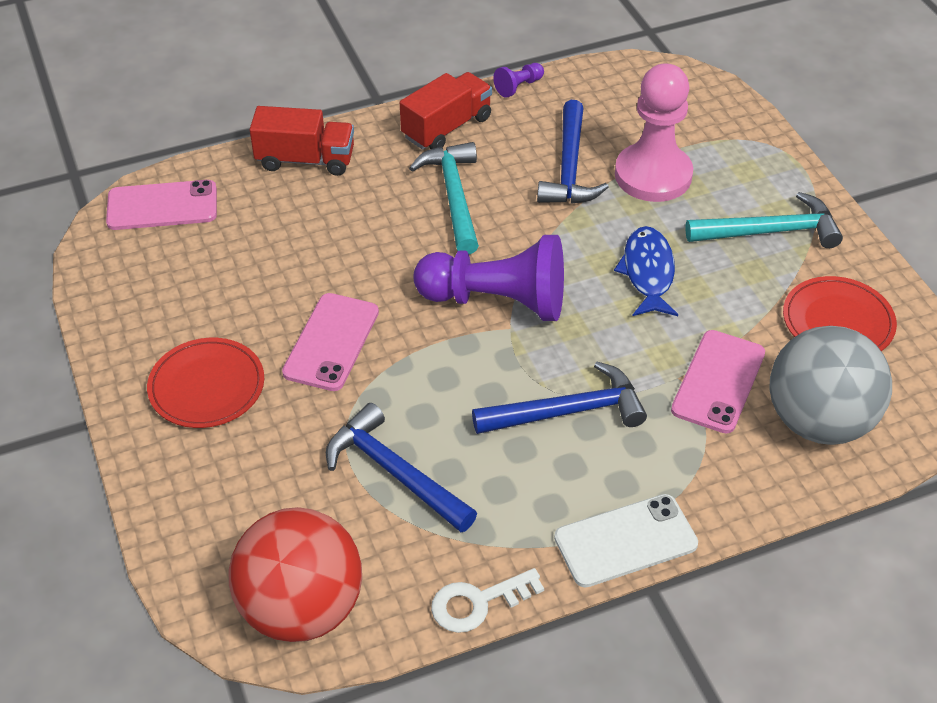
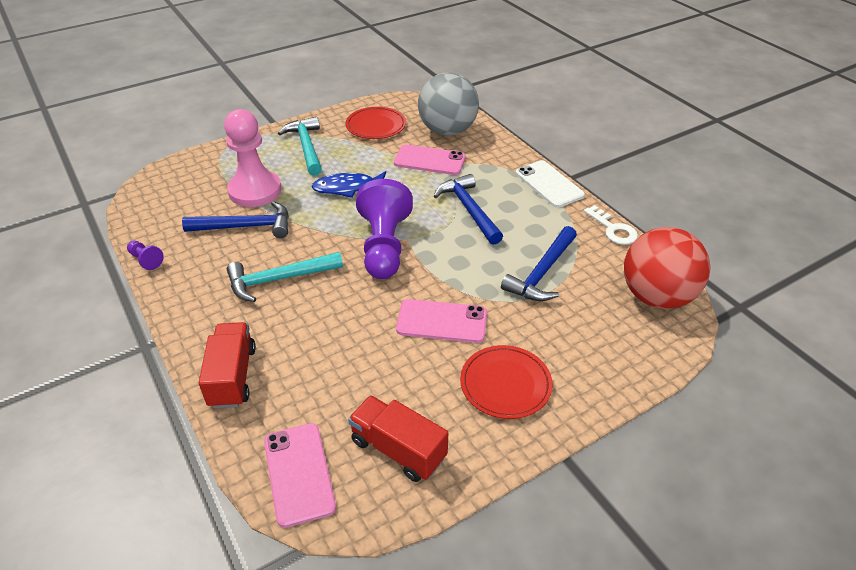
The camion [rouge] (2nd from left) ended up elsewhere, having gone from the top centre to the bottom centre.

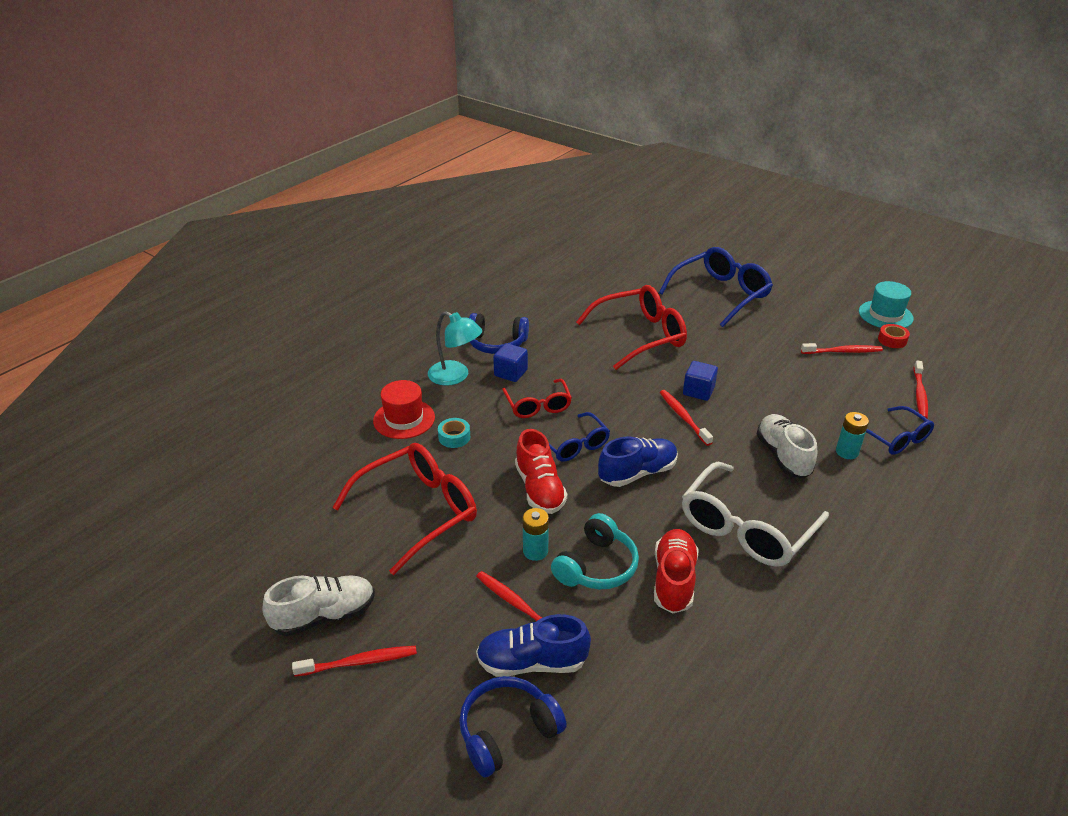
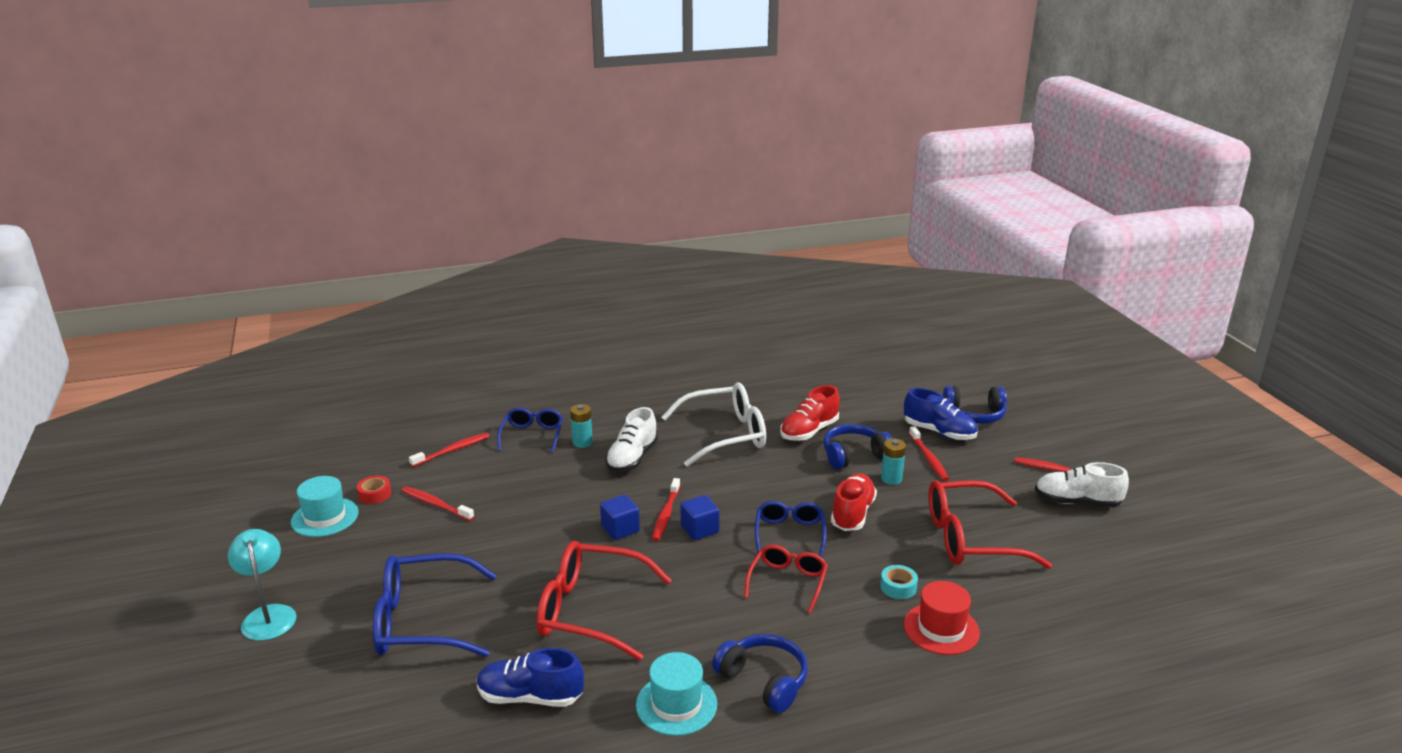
The second view gained the chapeau [turquoise] (2nd from left) at the bottom centre. The lampe [turquoise] ended up elsewhere, having gone from the centre to the bottom left. The cube [bleu] (1st from left in the first image) ended up elsewhere, having gone from the centre to the bottom centre. The chaussure [bleu] (2nd from left in the first image) ended up elsewhere, having gone from the centre to the bottom centre. What was the casque audio [turquoise] at the bottom centre turned into the casque audio [bleu] (2nd from left) at the centre.

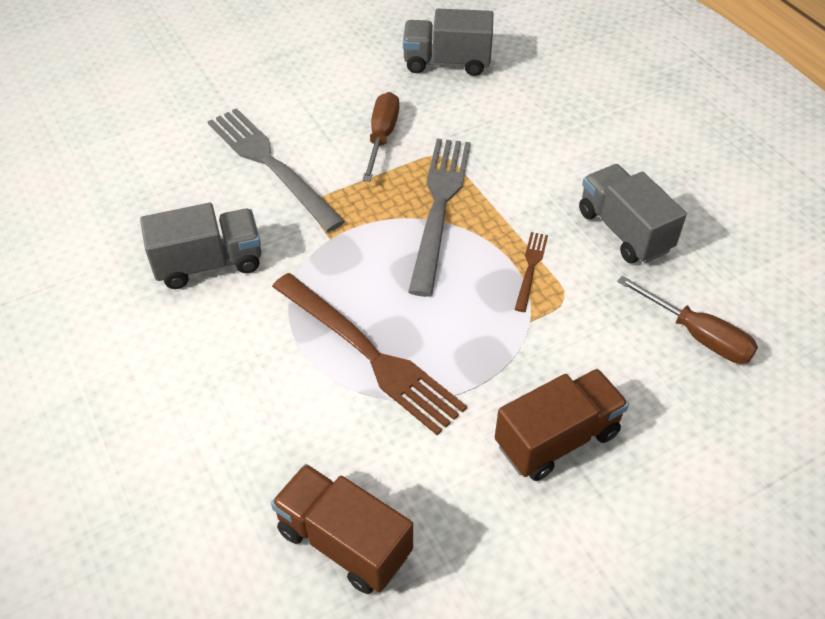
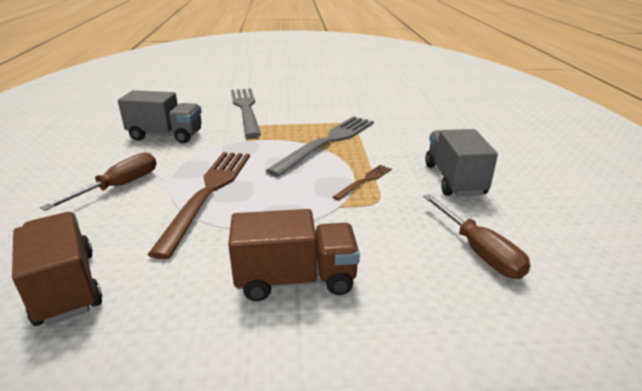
The second view lost the camion [gris] (2nd from left) at the top centre. The tournevis [marron] (1st from left) ended up elsewhere, having gone from the top centre to the middle left. The fourchette [marron] (1st from left) at the centre ended up facing another way, 150 degrees counterclockwise from before.

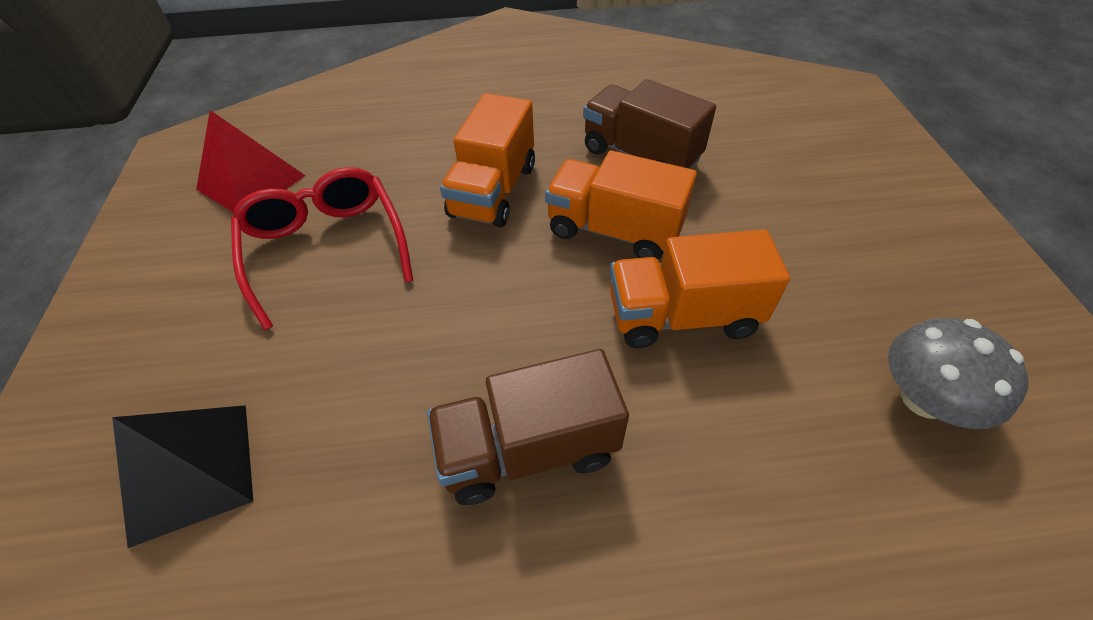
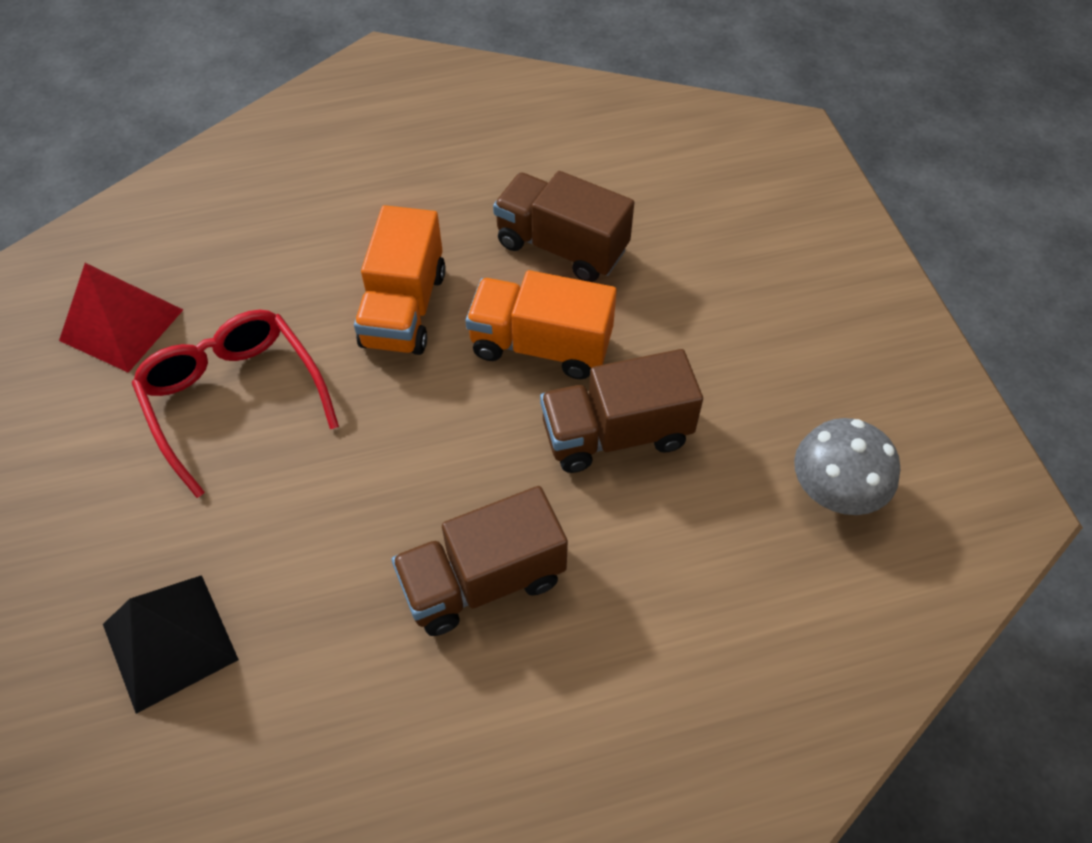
What was the camion [orange] (3rd from left) at the centre turned into the camion [marron] (3rd from left) at the centre.

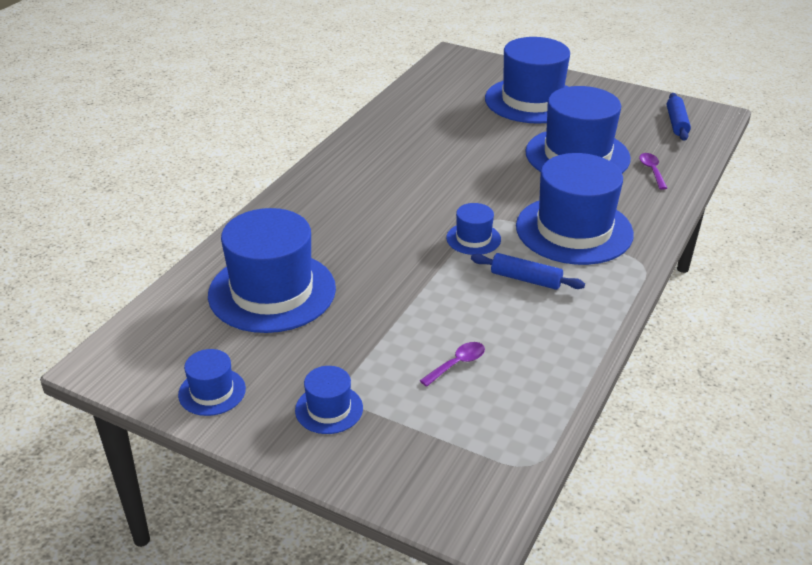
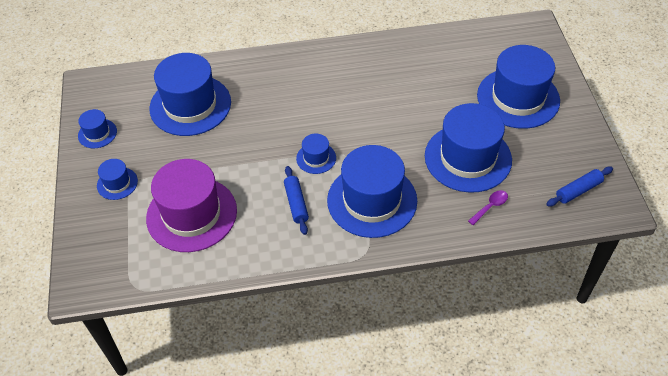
Where the cuillère [violet] (1st from left) stood at the centre, the chapeau [violet] came to stand at the middle left.

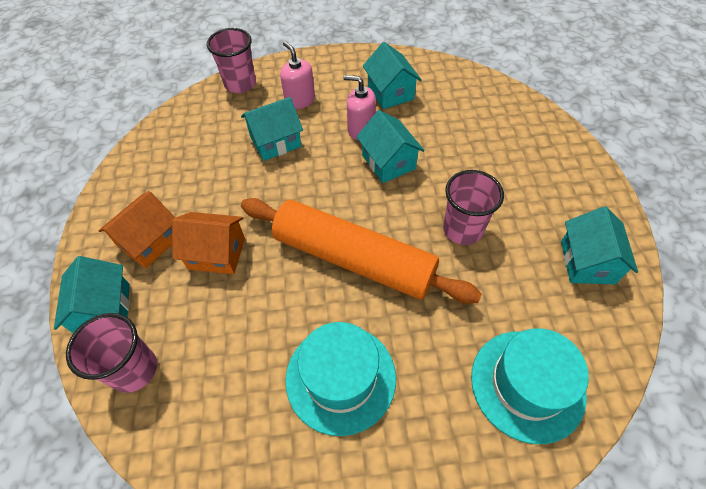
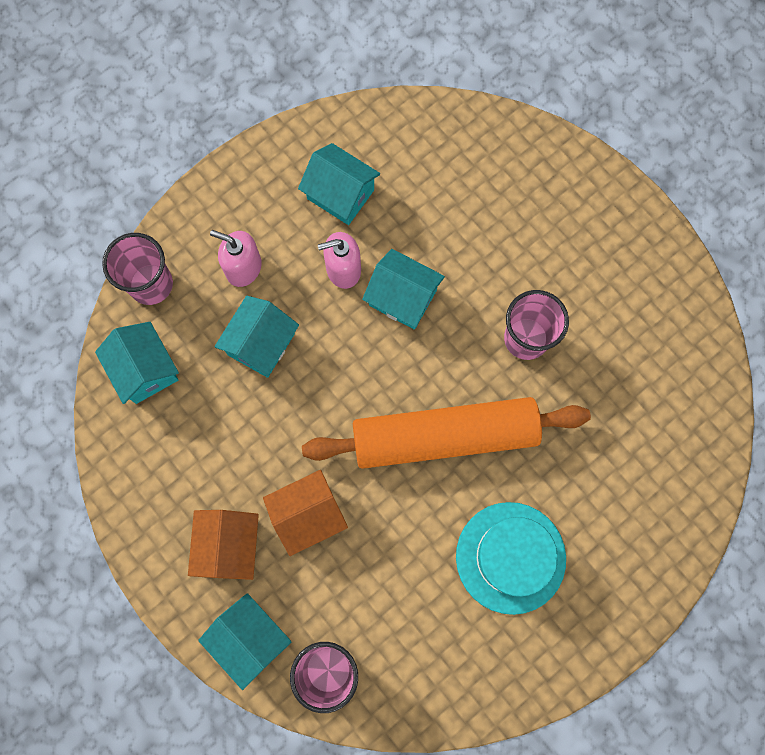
The second view lost the chapeau [turquoise] (2nd from left) at the bottom right. The maison [turquoise] (5th from left in the first image) ended up elsewhere, having gone from the middle right to the middle left.

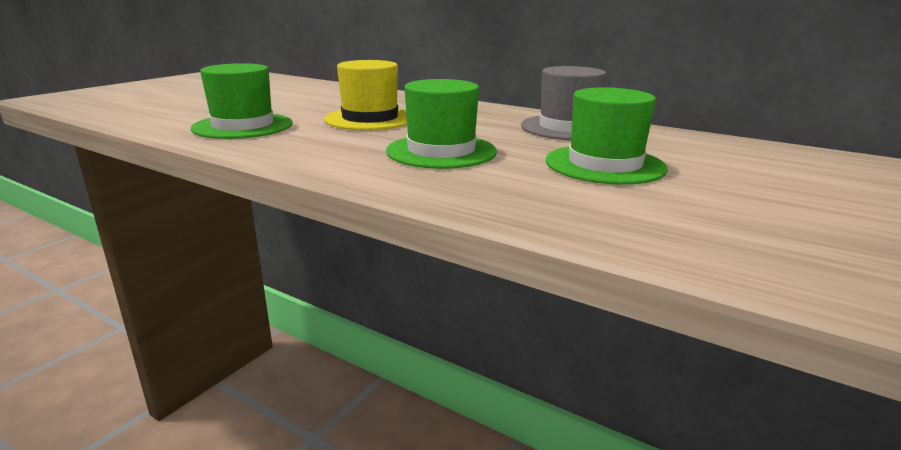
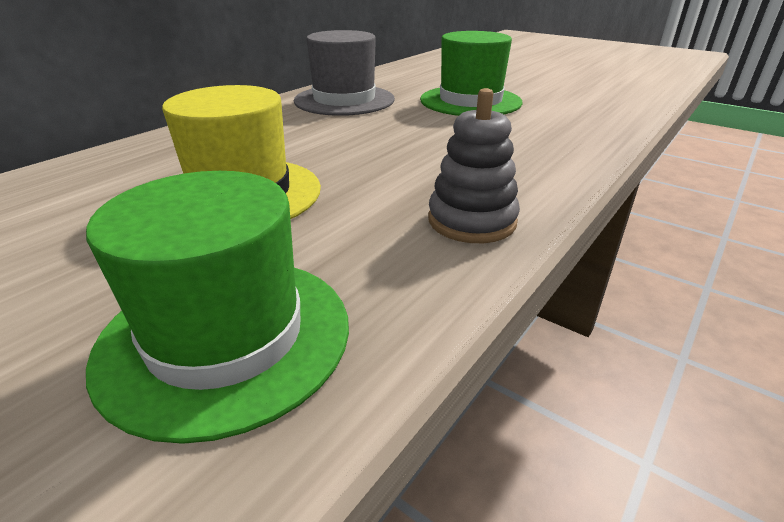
The second view lost the chapeau [vert] (2nd from left) at the top centre. The second view gained the jouet à empiler [gris] at the top centre.

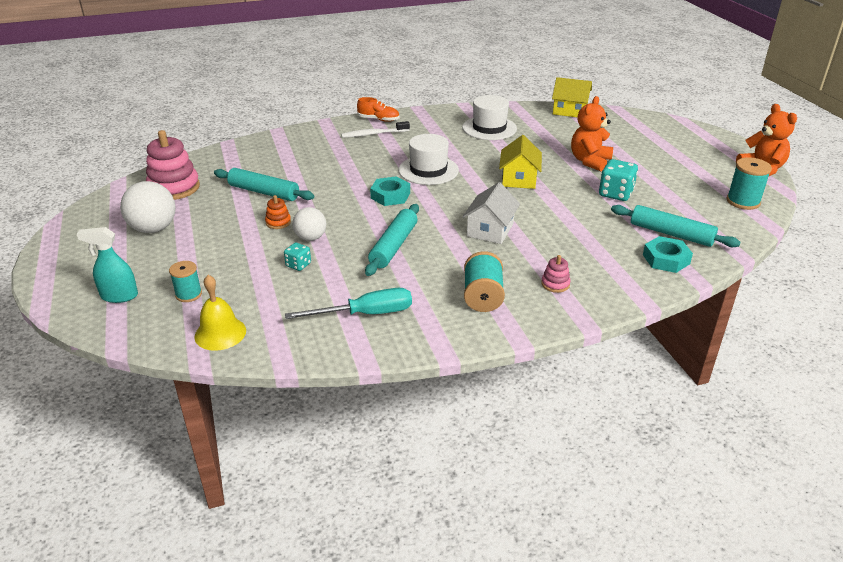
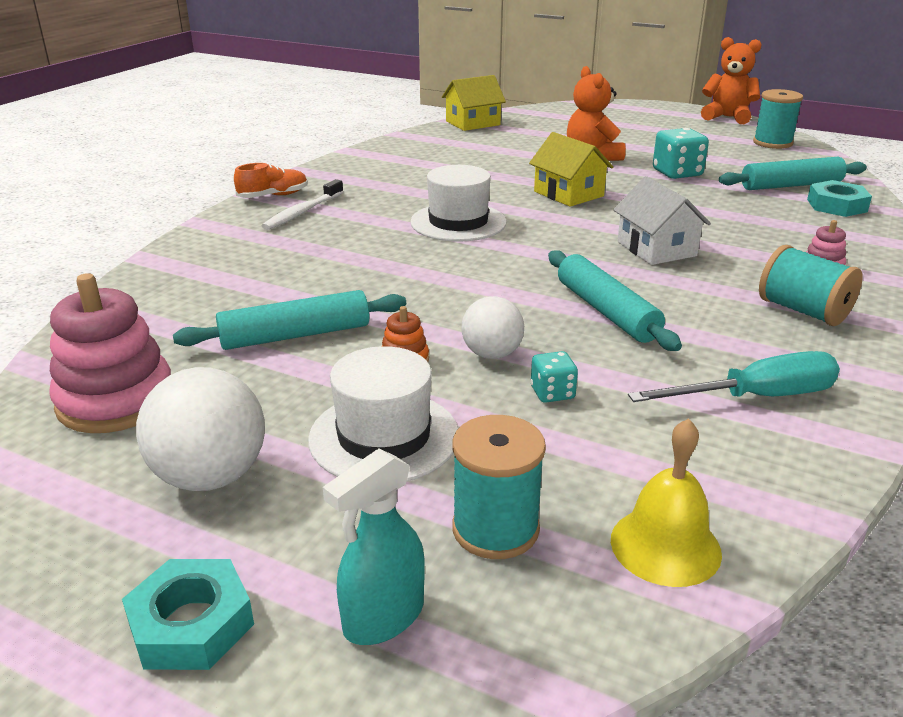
The écrou [turquoise] (1st from left) ended up elsewhere, having gone from the centre to the bottom left. The chapeau [blanc] (2nd from left in the first image) ended up elsewhere, having gone from the top centre to the centre. The tournevis [turquoise] at the centre ended up facing another way, 45 degrees clockwise from before. The size of the bobine [turquoise] (1st from left) at the middle left changed by a factor of 1.50.

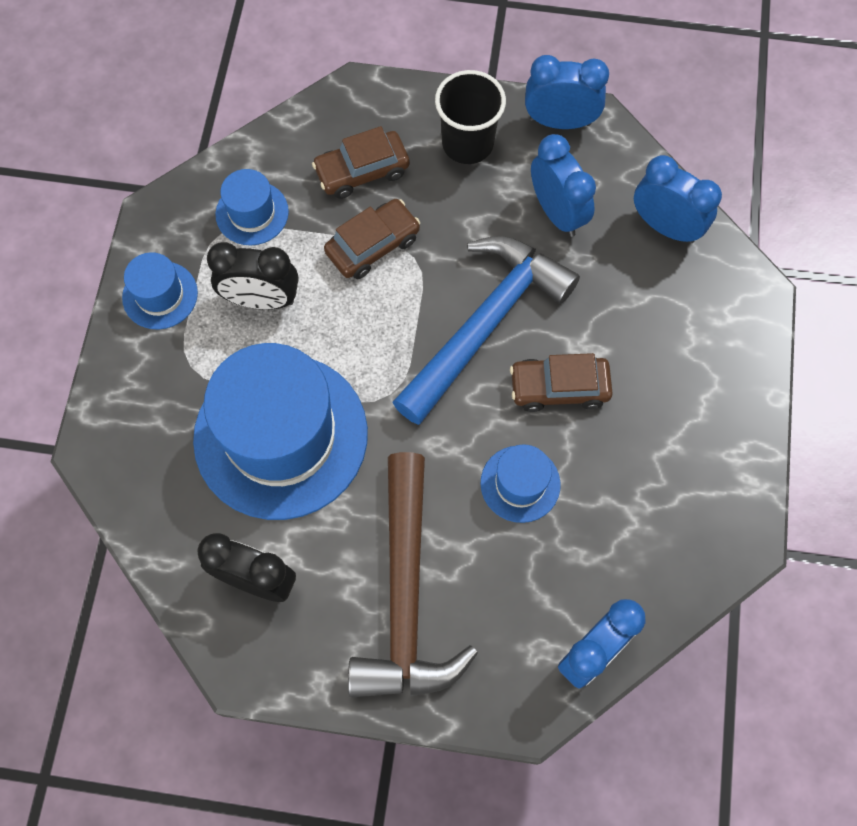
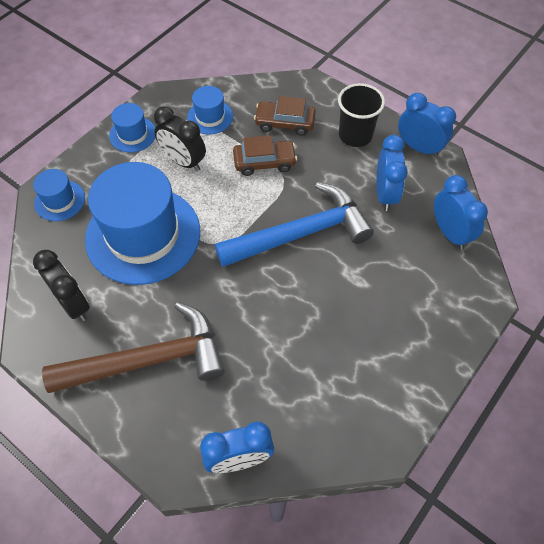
The second view lost the voiture [marron] (3rd from left) at the centre. The chapeau [bleu] (4th from left in the first image) ended up elsewhere, having gone from the centre to the middle left. The marteau [marron] at the bottom centre ended up facing another way, 135 degrees counterclockwise from before.

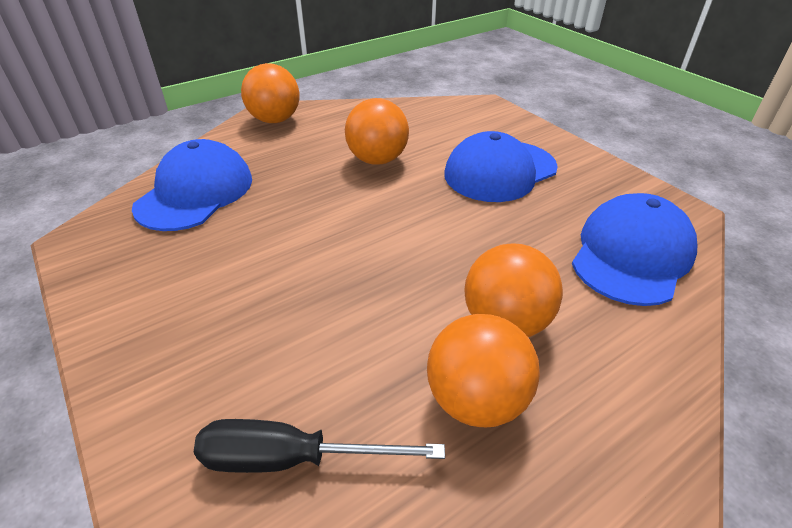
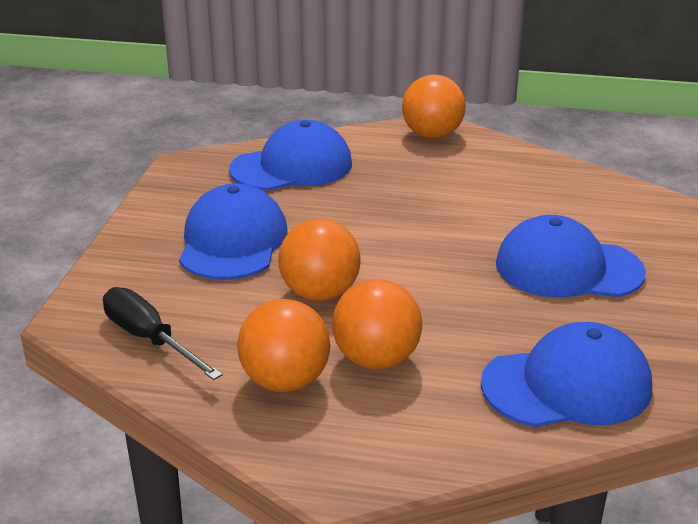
The second view gained the casquette [bleu] (1st from left) at the centre. The balle [orange] (2nd from left) ended up elsewhere, having gone from the top centre to the centre.

